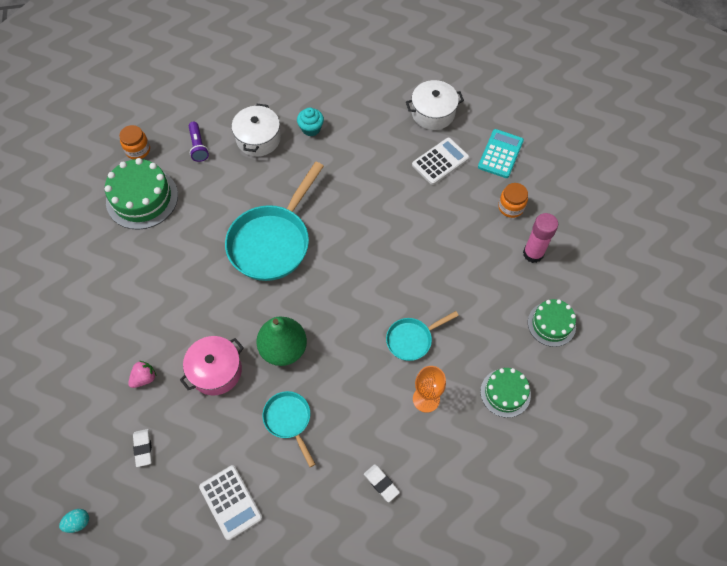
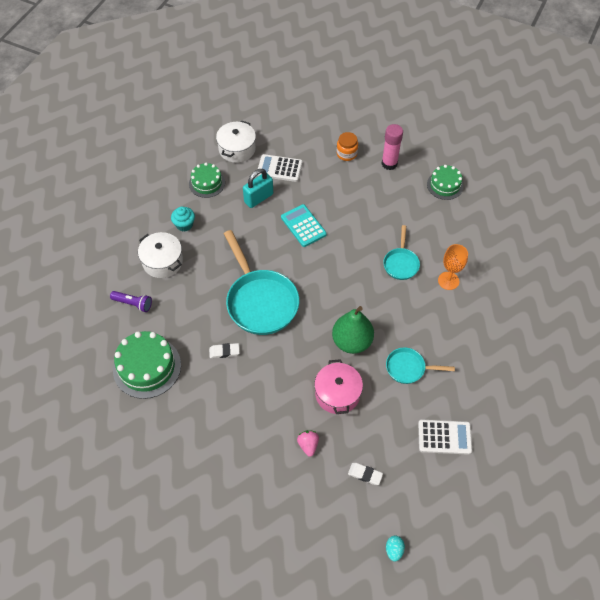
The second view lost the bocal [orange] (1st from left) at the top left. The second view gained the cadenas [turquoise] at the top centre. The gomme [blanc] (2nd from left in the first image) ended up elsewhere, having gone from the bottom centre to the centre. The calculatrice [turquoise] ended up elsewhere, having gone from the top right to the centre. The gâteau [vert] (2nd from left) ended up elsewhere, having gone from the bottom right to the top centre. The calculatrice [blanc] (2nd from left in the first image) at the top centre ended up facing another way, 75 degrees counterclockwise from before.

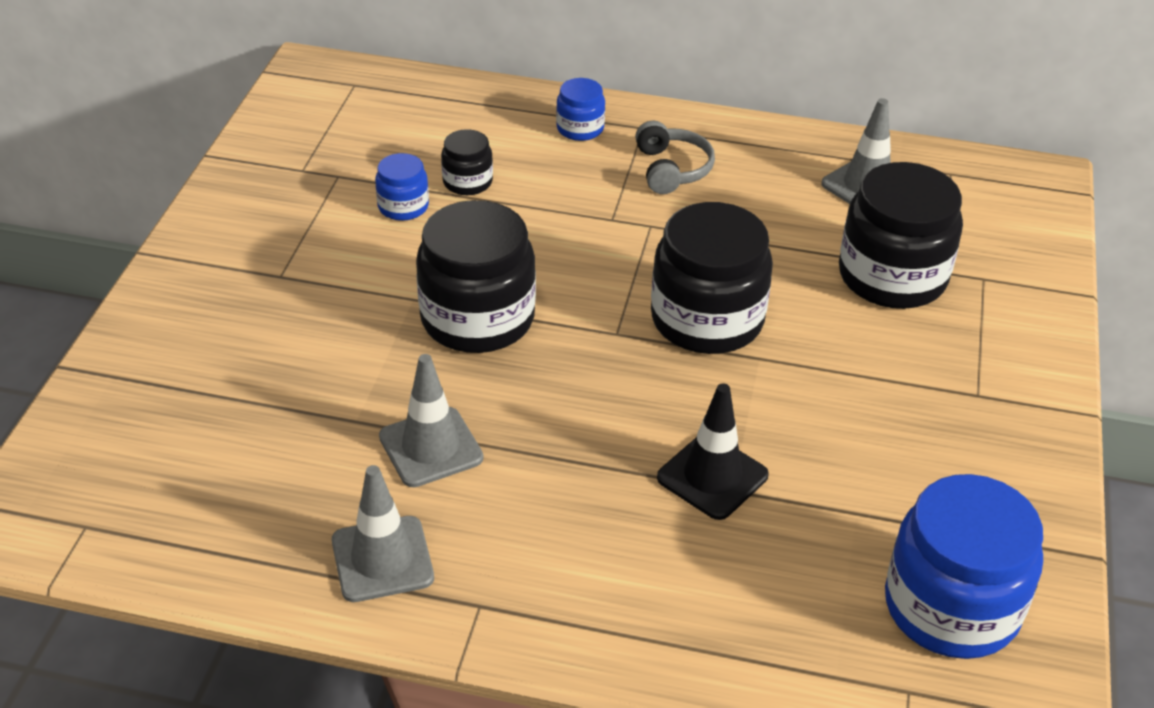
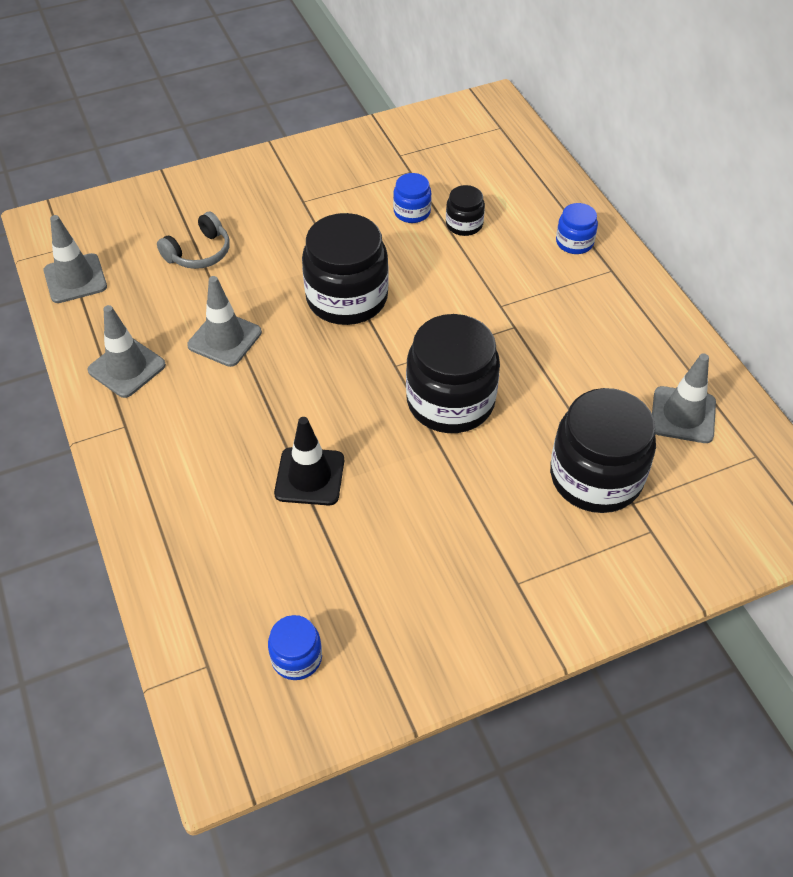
The second view gained the cône de chantier [gris] (1st from left) at the top left. The casque audio [gris] ended up elsewhere, having gone from the top centre to the top left. The size of the bocal [bleu] (3rd from left in the first image) at the bottom right changed by a factor of 0.49.

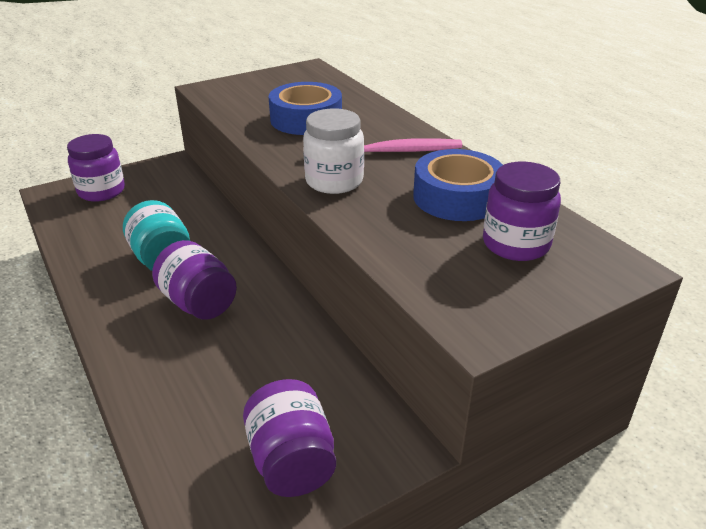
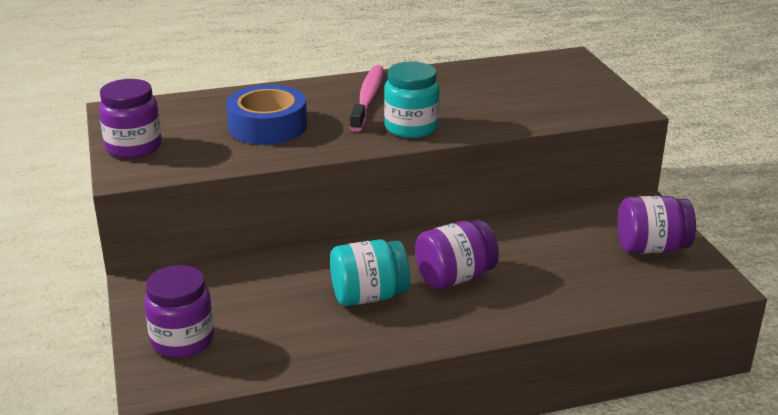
The second view lost the ruban adhésif [bleu] (2nd from left) at the centre. The bocal [violet] (4th from left in the first image) ended up elsewhere, having gone from the middle right to the top left. What was the bocal [blanc] at the top centre turned into the bocal [turquoise] (2nd from left) at the top centre.

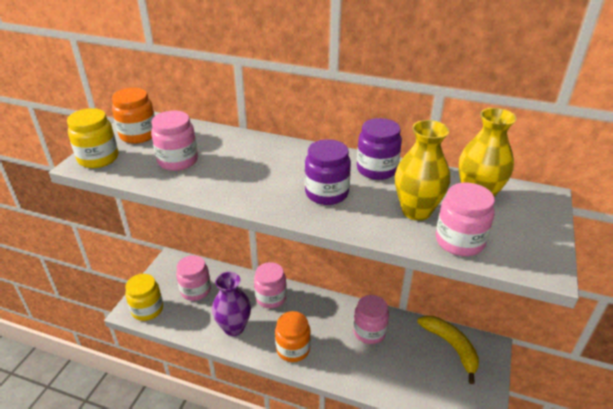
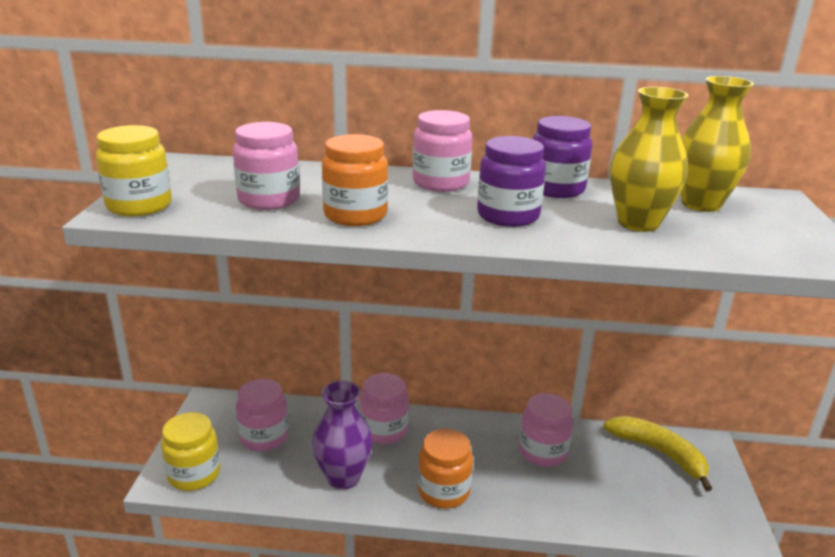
The bocal [orange] (1st from left) ended up elsewhere, having gone from the top left to the top centre. The bocal [rose] (5th from left in the first image) ended up elsewhere, having gone from the middle right to the top centre.

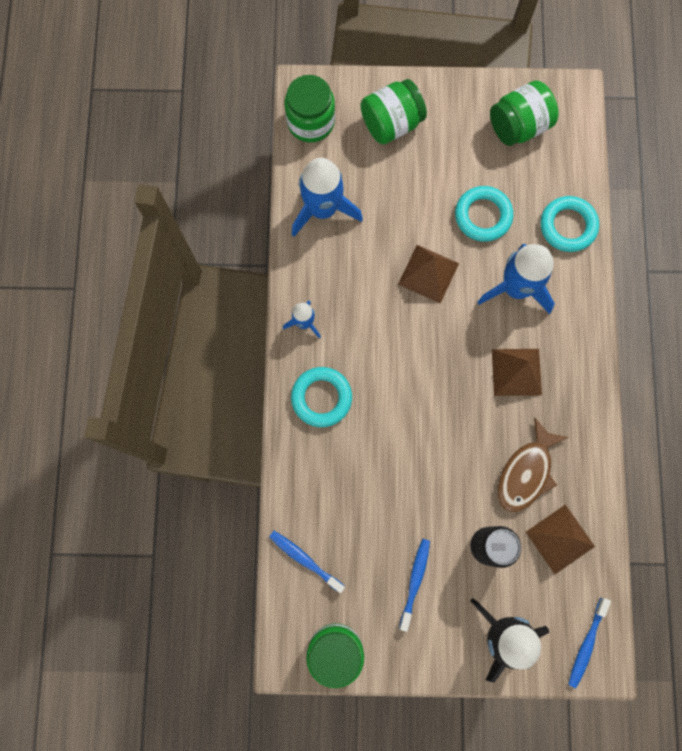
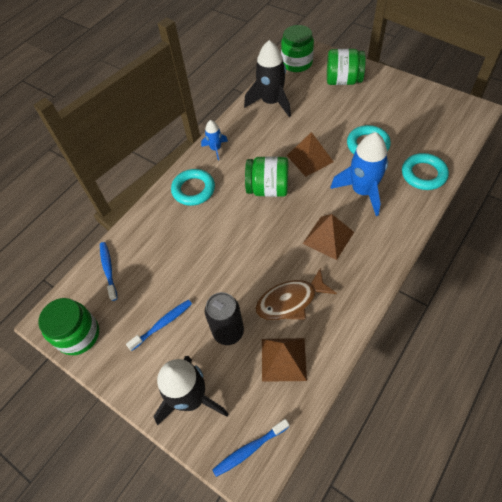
The bocal [vert] (4th from left in the first image) ended up elsewhere, having gone from the top right to the centre. What was the fusée [bleu] (2nd from left) at the top centre turned into the fusée [noir] (2nd from left) at the top centre.

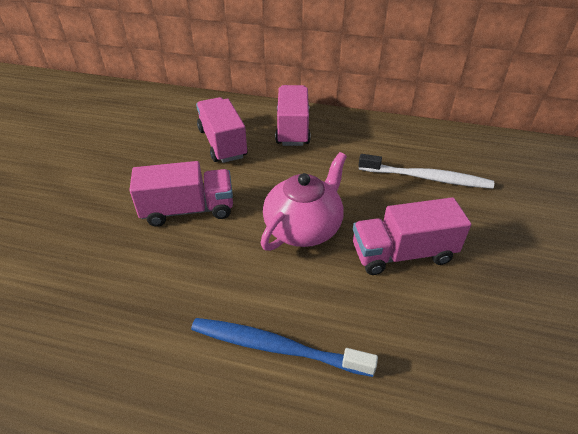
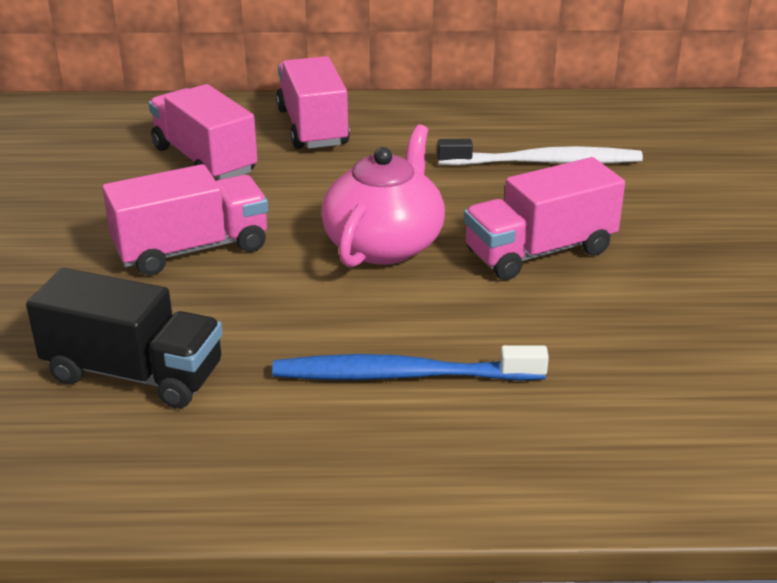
The second view gained the camion [noir] at the middle left.

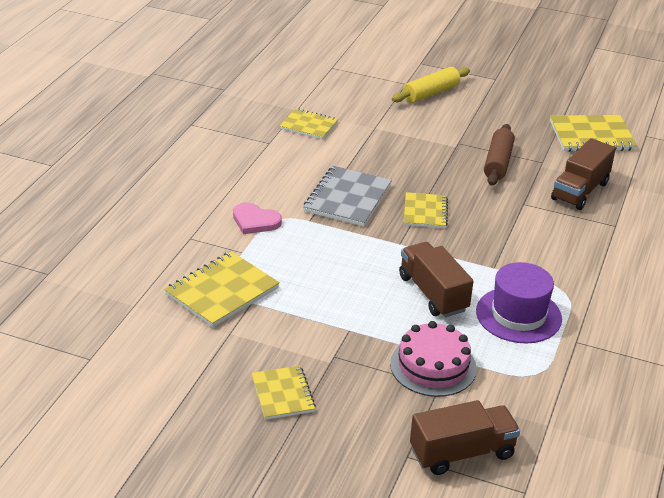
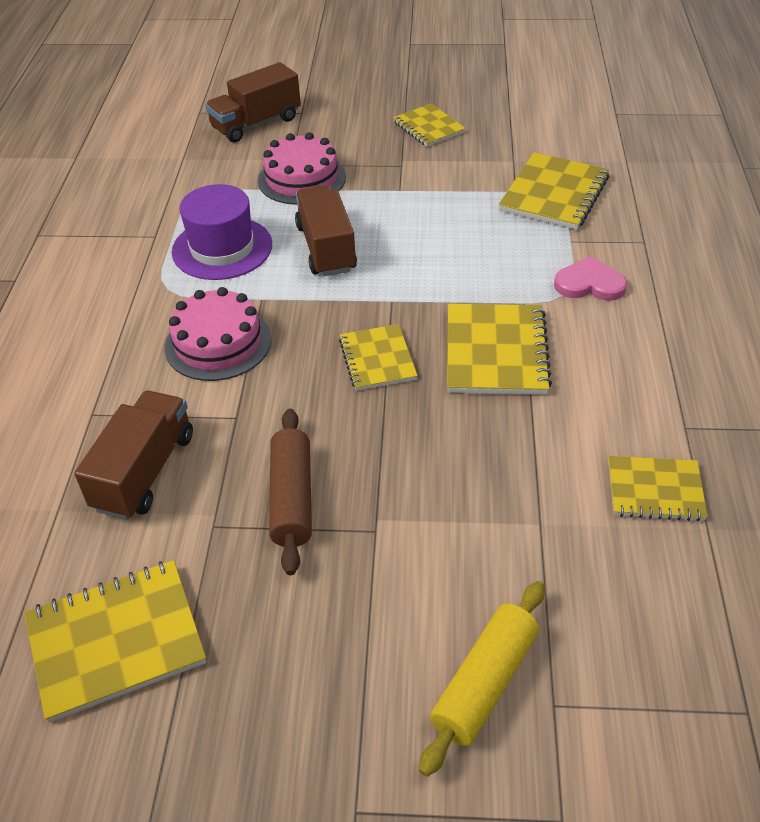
The second view gained the gâteau [rose] (1st from left) at the middle left. What was the carnet [gris] at the centre turned into the carnet [jaune] (4th from left) at the centre. The camion [marron] (1st from left in the first image) at the centre ended up facing another way, 150 degrees counterclockwise from before.

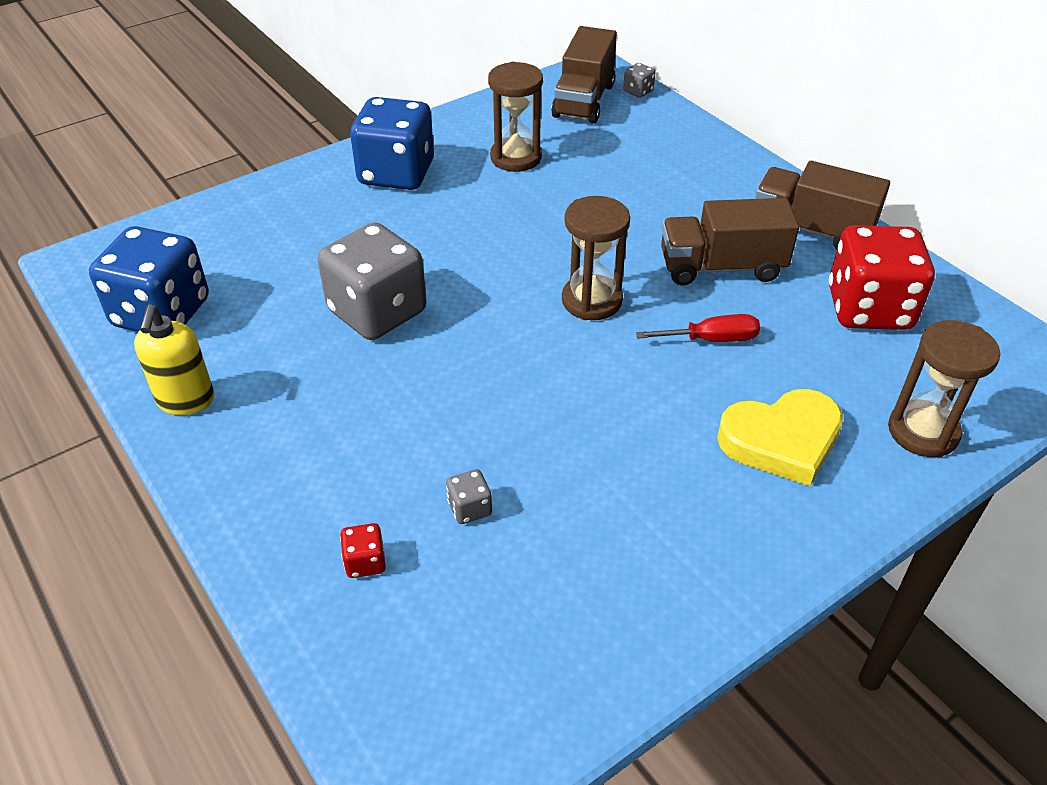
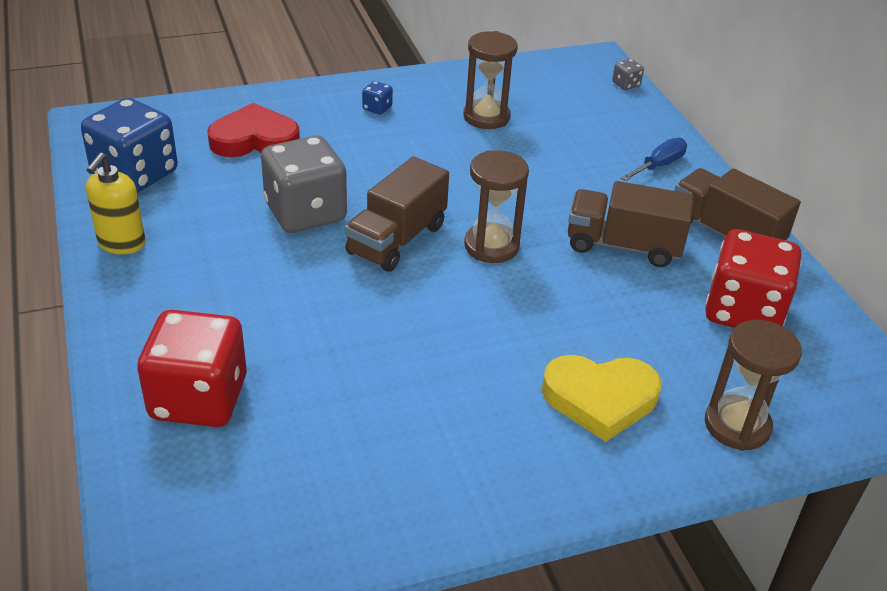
The second view lost the dé [gris] (2nd from left) at the centre. The second view lost the tournevis [rouge] at the middle right. The second view gained the cœur [rouge] at the top left. The second view gained the tournevis [bleu] at the top right. The camion [marron] (1st from left) ended up elsewhere, having gone from the top centre to the centre. The size of the dé [rouge] (1st from left) at the bottom centre changed by a factor of 2.50. The size of the dé [bleu] (2nd from left) at the top centre changed by a factor of 0.40.

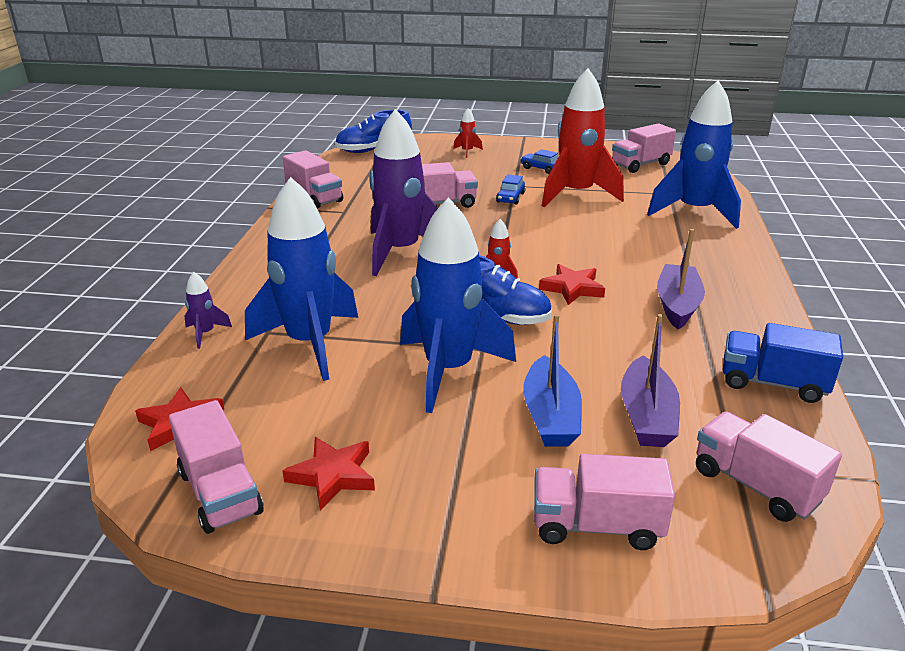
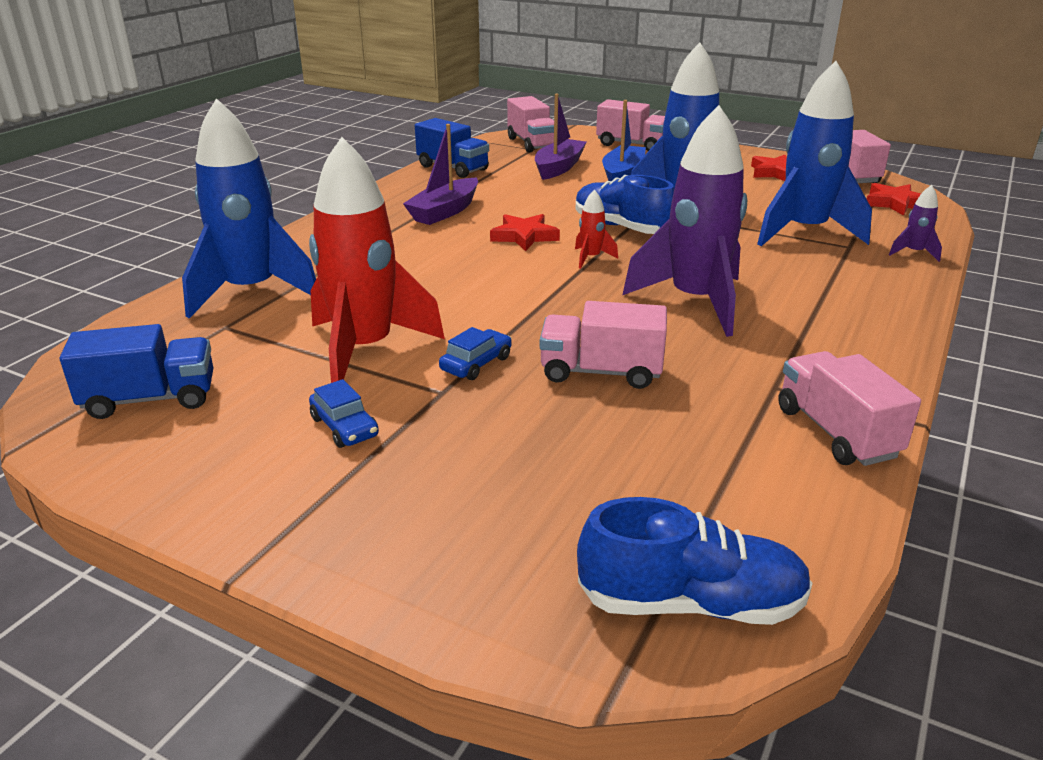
The second view lost the fusée [rouge] (1st from left) at the top centre. What was the camion [rose] (5th from left) at the top right turned into the camion [bleu] (1st from left) at the middle left.

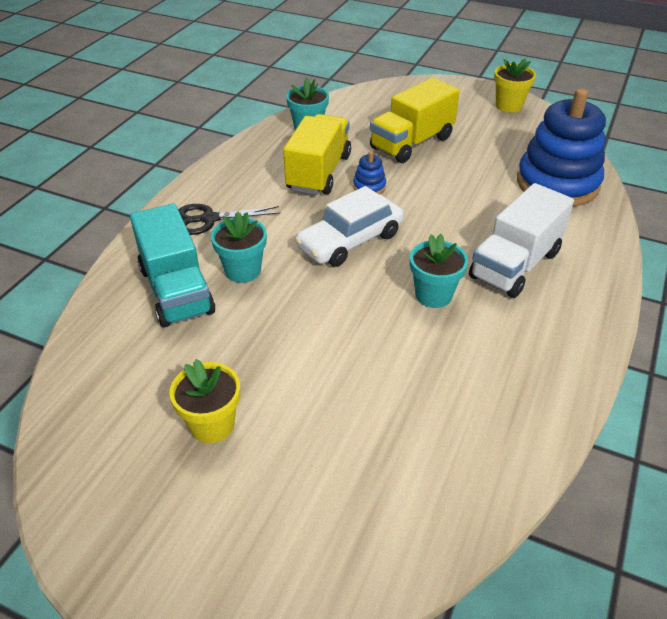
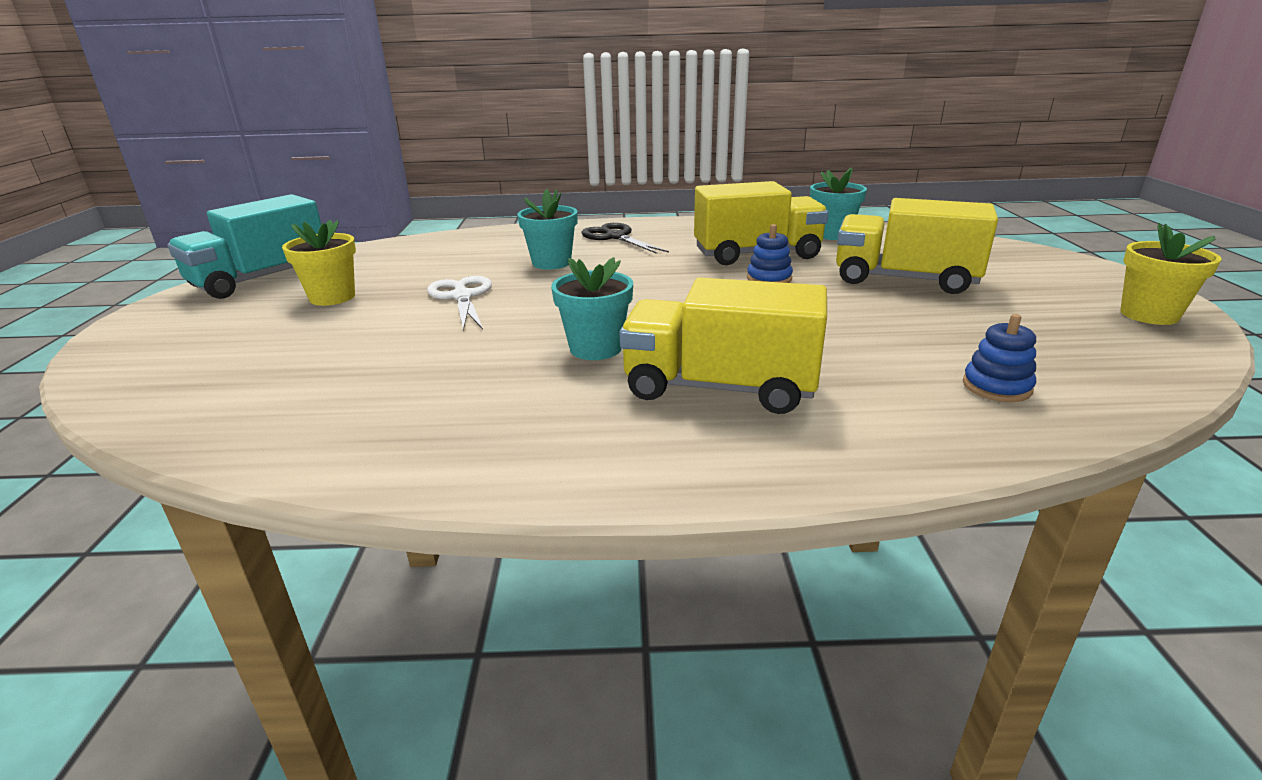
The second view lost the voiture [blanc] at the centre. The second view gained the ciseaux [blanc] at the centre. The camion [turquoise] ended up elsewhere, having gone from the middle left to the top left. What was the camion [blanc] at the middle right turned into the camion [jaune] (1st from left) at the centre. The size of the jouet à empiler [bleu] (2nd from left) at the top right changed by a factor of 0.40.

